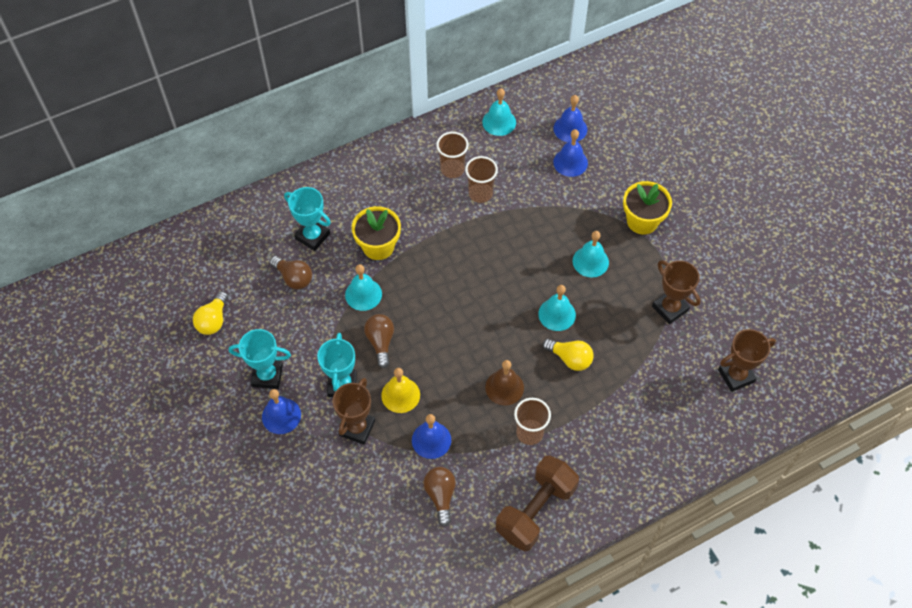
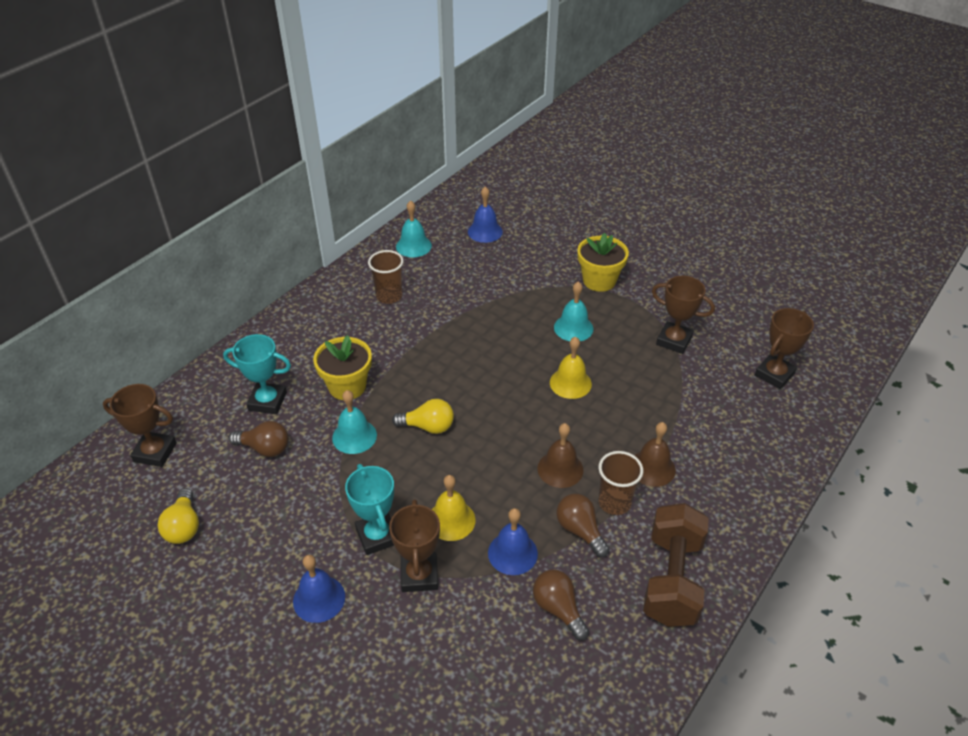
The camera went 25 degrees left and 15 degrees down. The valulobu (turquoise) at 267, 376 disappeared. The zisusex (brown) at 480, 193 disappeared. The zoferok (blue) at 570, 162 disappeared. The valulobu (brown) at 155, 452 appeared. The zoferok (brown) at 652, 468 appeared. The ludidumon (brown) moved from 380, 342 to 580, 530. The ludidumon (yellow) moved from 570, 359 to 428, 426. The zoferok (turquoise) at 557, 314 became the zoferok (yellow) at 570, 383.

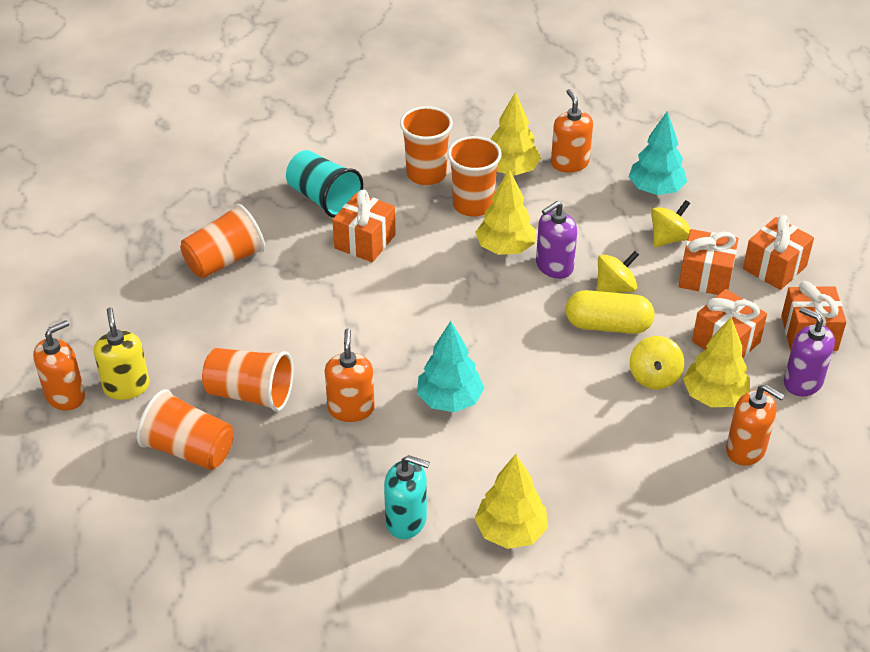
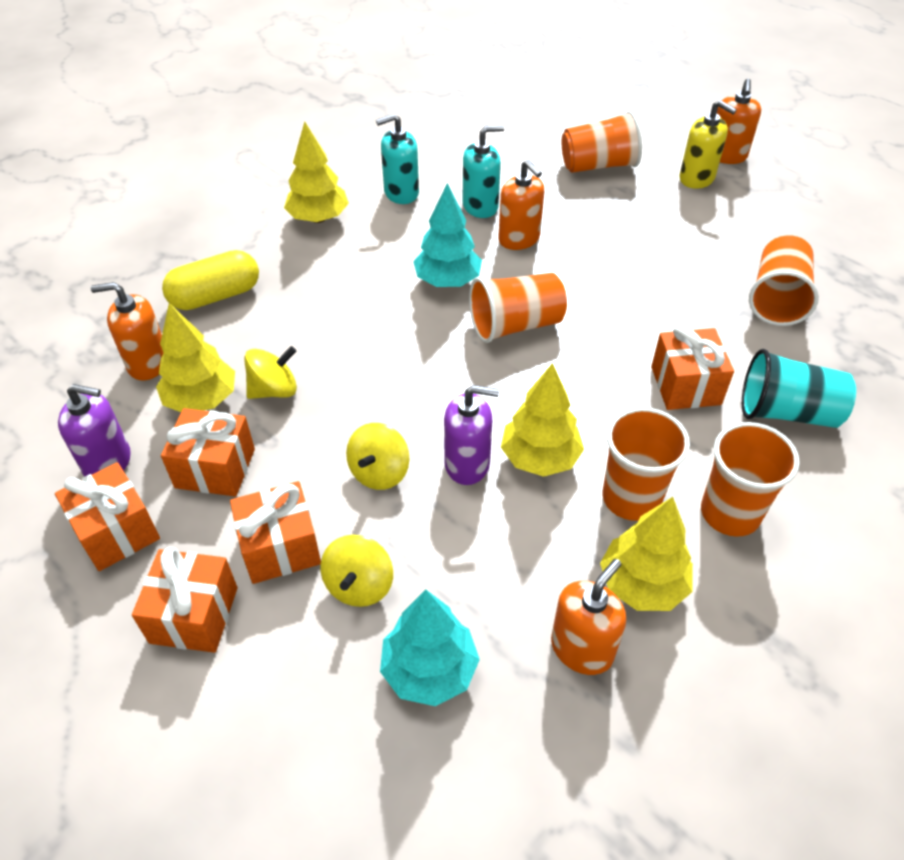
The camera went 145 degrees right and 5 degrees up. The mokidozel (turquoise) at 480, 206 appeared. The zisusex (orange) moved from 250, 394 to 515, 325. The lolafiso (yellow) moved from 608, 325 to 215, 296. The mokidozel (purple) at 554, 266 turned 75 degrees clockwise. The mokidozel (orange) at 569, 163 turned 90 degrees counterclockwise. The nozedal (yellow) at 654, 377 turned 90 degrees clockwise.

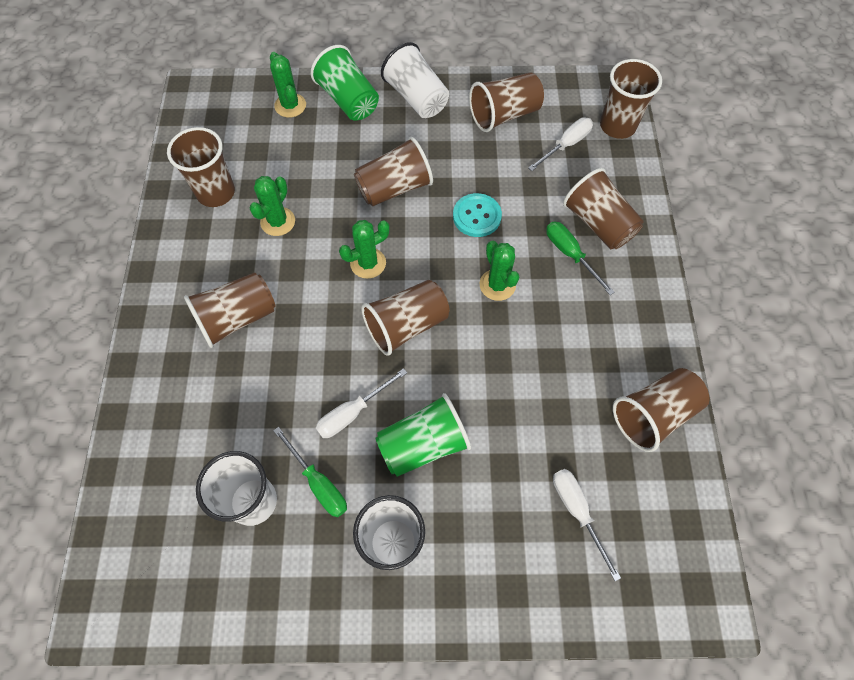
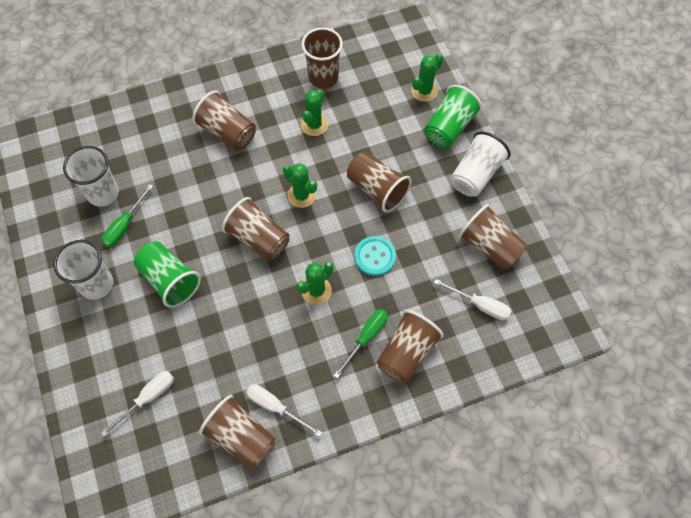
The camera went 70 degrees right and 0 degrees up. The zisusex (brown) at 617, 126 disappeared. The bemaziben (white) moved from 352, 412 to 275, 407. The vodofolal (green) at 278, 222 turned 75 degrees counterclockwise.

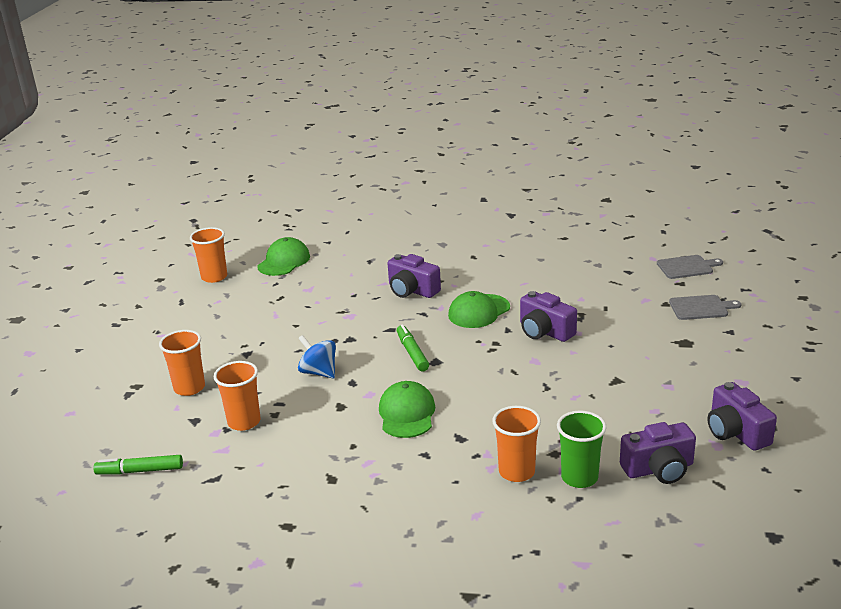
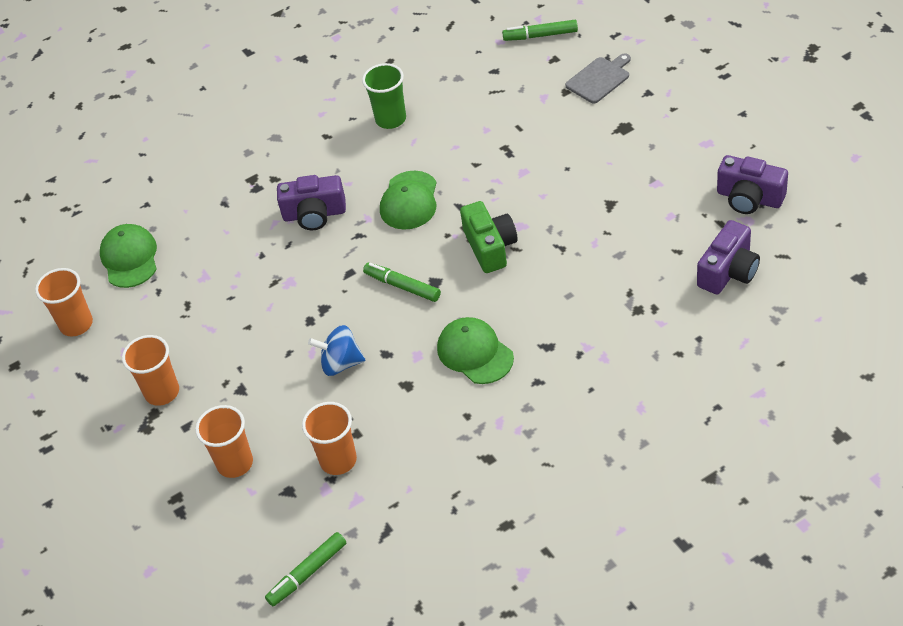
The camera went 35 degrees left and 20 degrees up. The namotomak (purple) at 544, 331 disappeared. The namotomak (green) at 490, 247 appeared. The zisusex (orange) moved from 516, 472 to 162, 392. The zisusex (green) moved from 579, 477 to 391, 119. The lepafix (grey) at 687, 267 was replaced by the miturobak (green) at 541, 35.

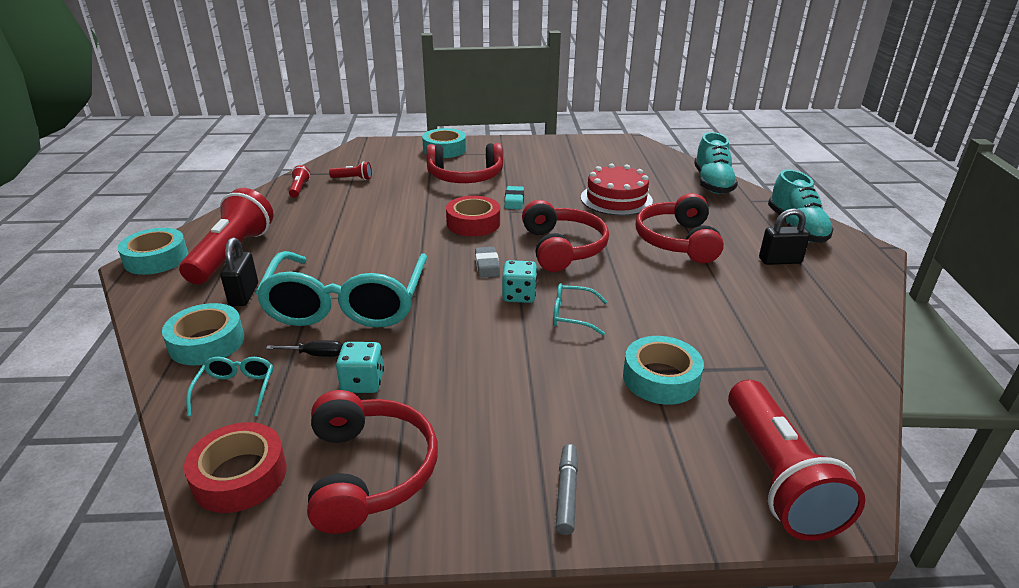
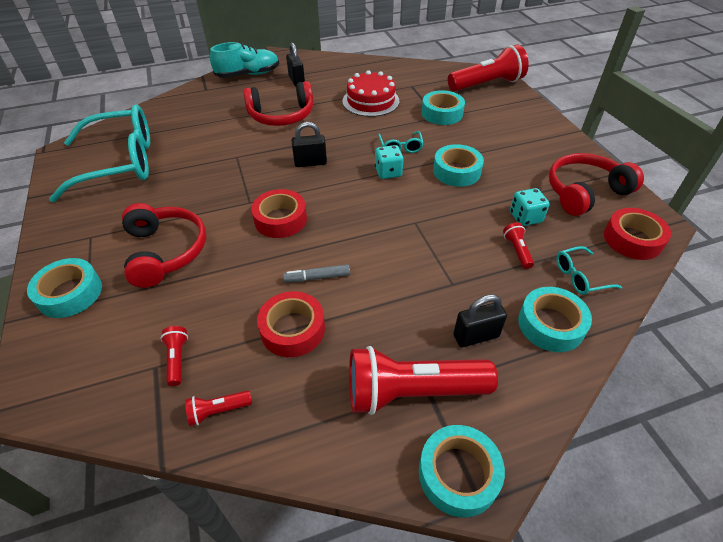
The camera went 105 degrees left and 15 degrees up. The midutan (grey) at 487, 265 disappeared. The midutan (turquoise) at 514, 201 disappeared. The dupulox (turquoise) at 712, 183 disappeared. The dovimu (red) at 293, 329 appeared. The dovimu (turquoise) at 456, 171 appeared. The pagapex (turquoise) moved from 347, 305 to 121, 163. The miturobak (grey) moved from 566, 493 to 317, 277. The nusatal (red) moved from 616, 199 to 370, 101. The bemaziben (black) at 315, 355 was replaced by the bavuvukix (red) at 517, 251. The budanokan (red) at 563, 248 was replaced by the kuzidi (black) at 310, 163.

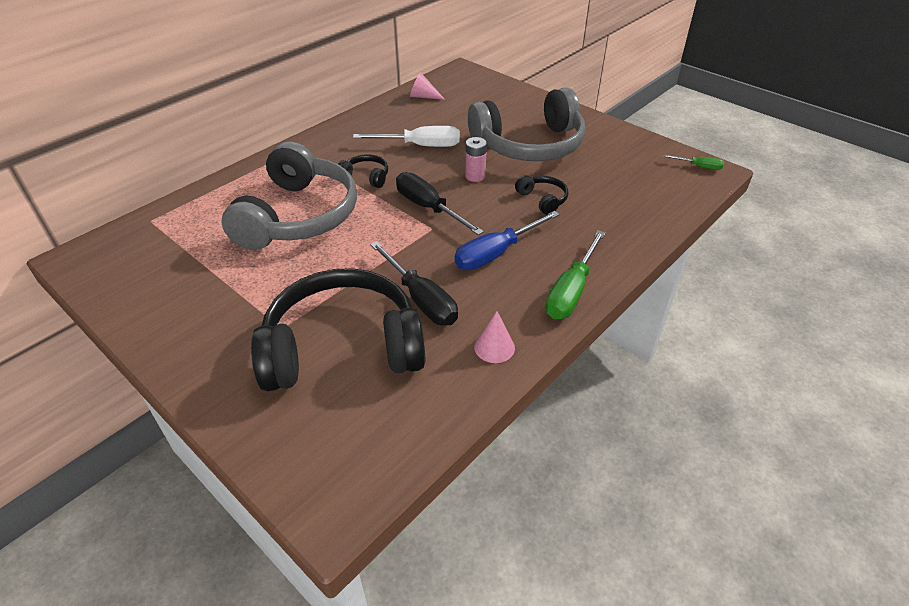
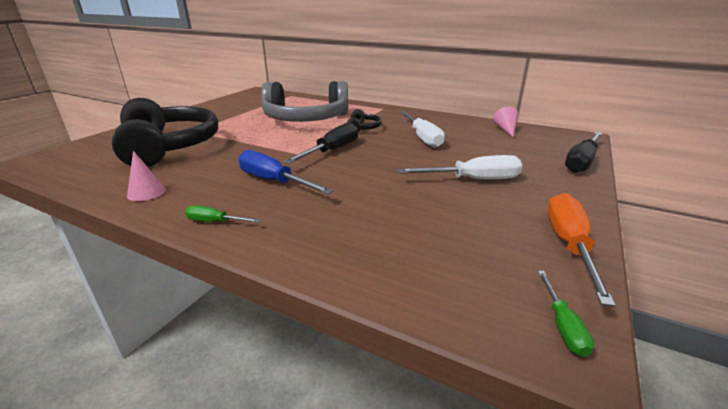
The camera went 75 degrees right and 15 degrees down. The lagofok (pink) at 475, 176 disappeared. The budanokan (black) at 543, 199 disappeared. The bemaziben (orange) at 569, 245 appeared. The bemaziben (black) moved from 421, 299 to 582, 162. The budanokan (grey) at 529, 145 was replaced by the bemaziben (white) at 473, 179. The bemaziben (green) at 571, 291 changed to 0.52 times the size.

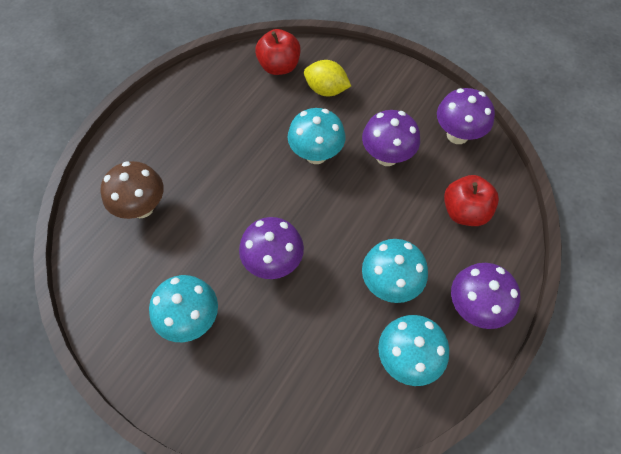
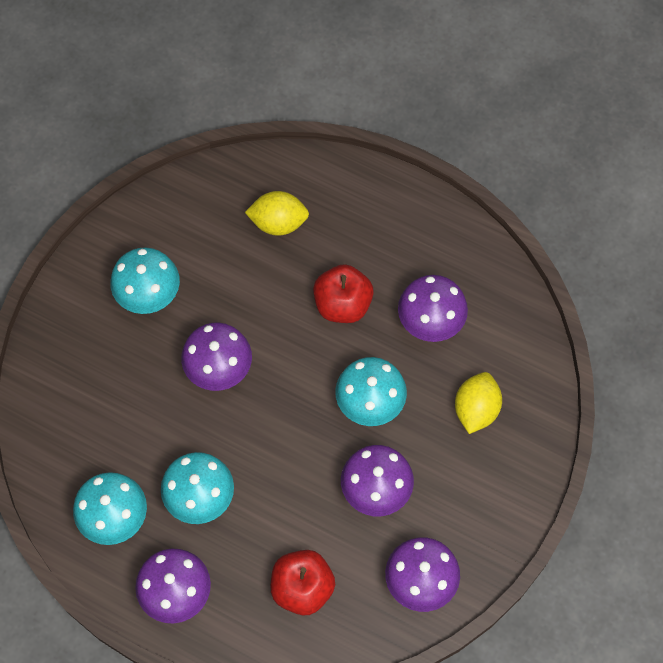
The camera went 85 degrees right and 5 degrees up. The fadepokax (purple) at 430, 323 appeared. The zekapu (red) moved from 279, 66 to 342, 304. The fadepokax (brown) at 142, 207 was replaced by the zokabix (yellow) at 278, 223.

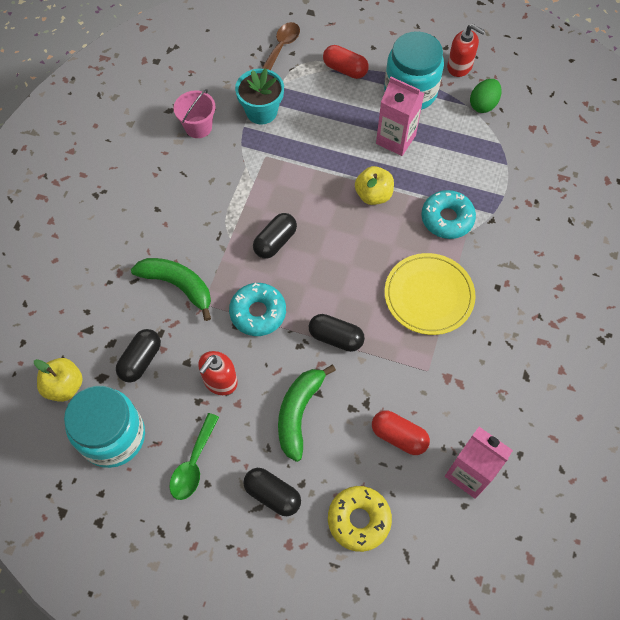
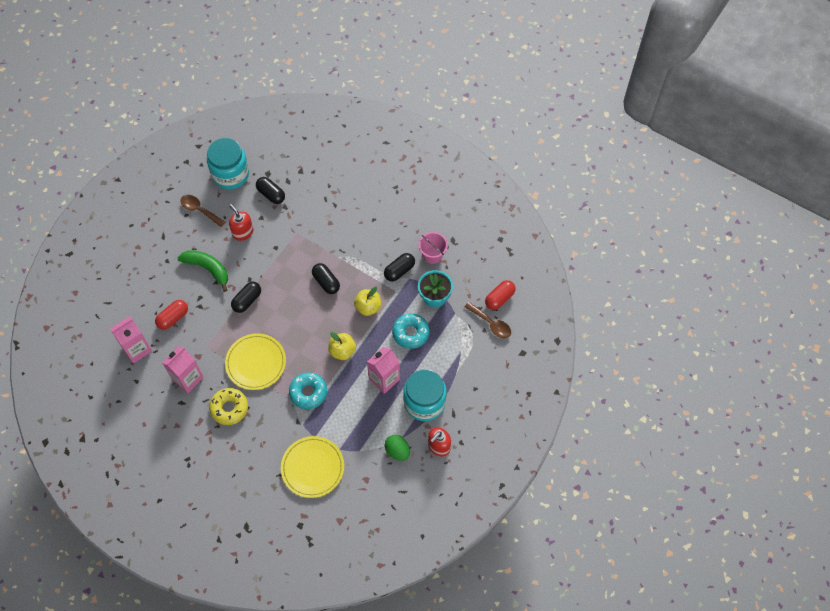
The camera went 105 degrees right and 0 degrees up. The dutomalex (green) at 178, 286 disappeared. The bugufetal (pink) at 188, 378 appeared. The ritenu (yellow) at 312, 467 appeared. The zekapu (yellow) moved from 64, 386 to 368, 307. The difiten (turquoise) moved from 258, 313 to 410, 333. The lolafiso (black) moved from 272, 495 to 399, 271. The lolafiso (red) moved from 345, 69 to 499, 298. The difiten (yellow) moved from 359, 520 to 229, 408. The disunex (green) at 193, 463 became the disunex (brown) at 200, 210.

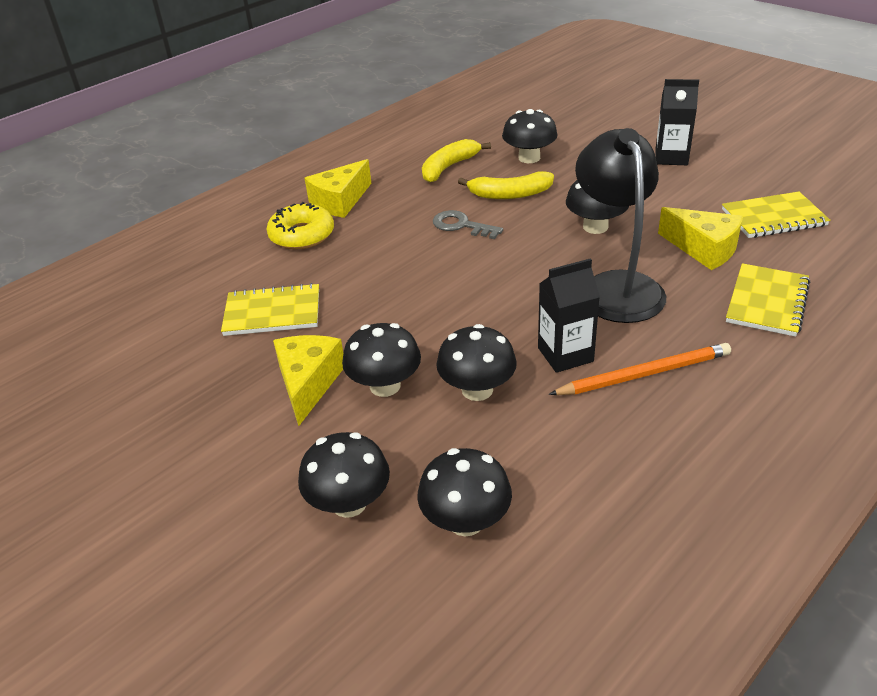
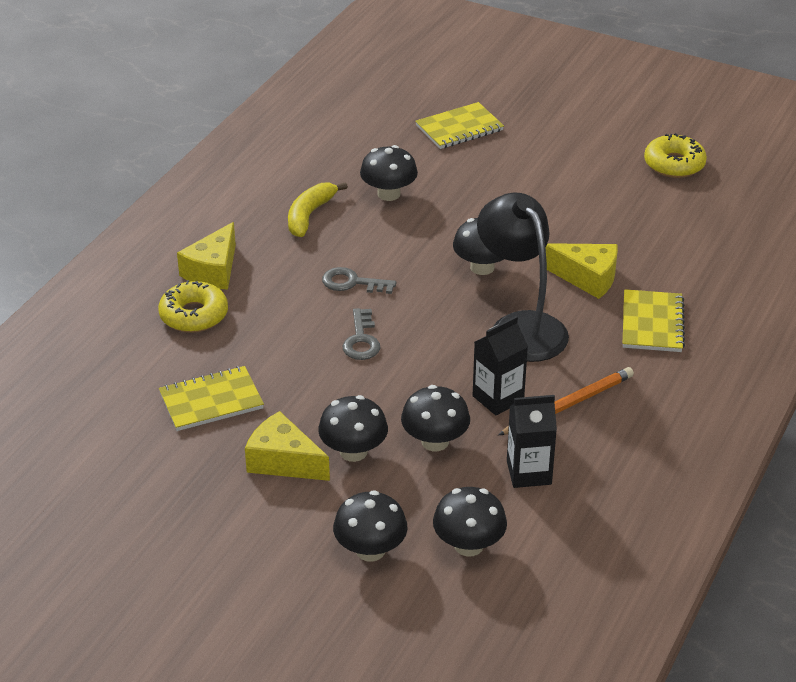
The camera went 20 degrees left and 0 degrees up. The dutomalex (yellow) at 510, 194 disappeared. The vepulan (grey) at 361, 340 appeared. The difiten (yellow) at 674, 164 appeared. The bugufetal (black) moved from 671, 157 to 529, 472. The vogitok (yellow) moved from 773, 217 to 459, 128. The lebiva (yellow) at 308, 383 turned 45 degrees counterclockwise.

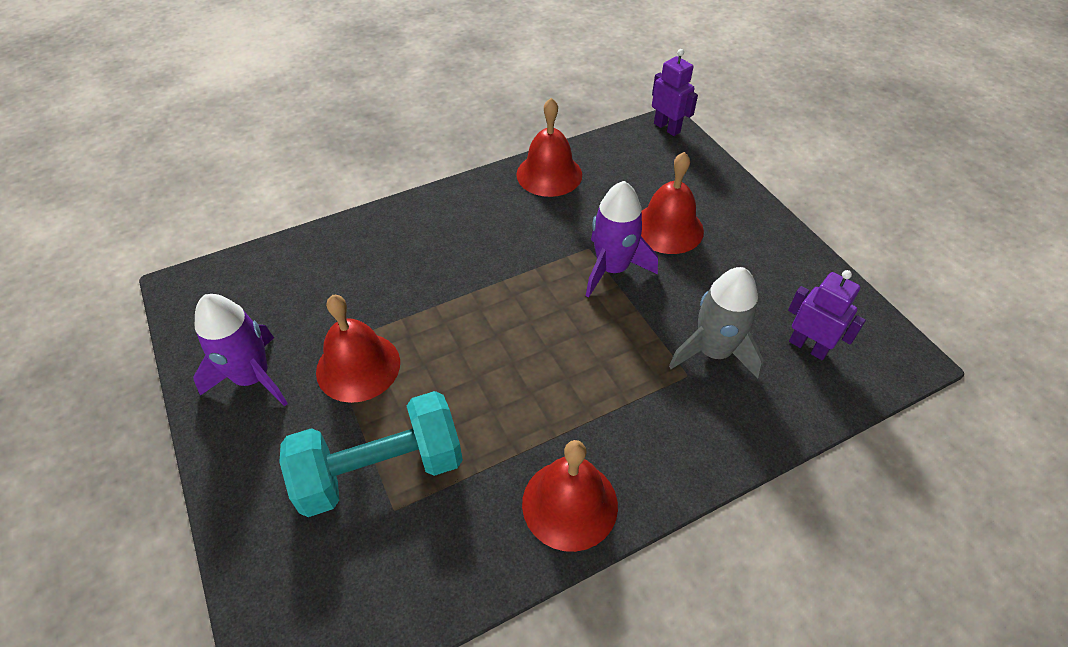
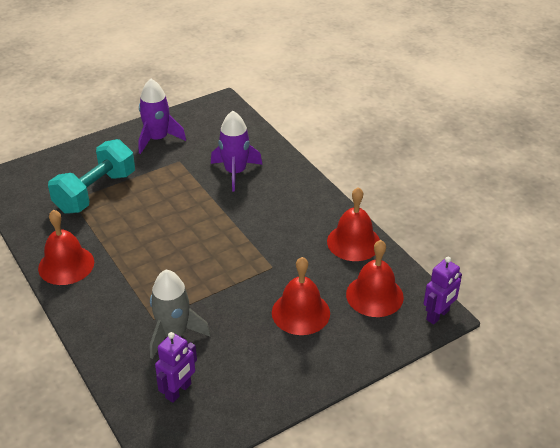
The camera went 85 degrees right and 10 degrees down. The zoferok (red) moved from 358, 366 to 374, 295. The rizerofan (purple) moved from 612, 269 to 235, 172. The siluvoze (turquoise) at 380, 470 turned 60 degrees clockwise.

